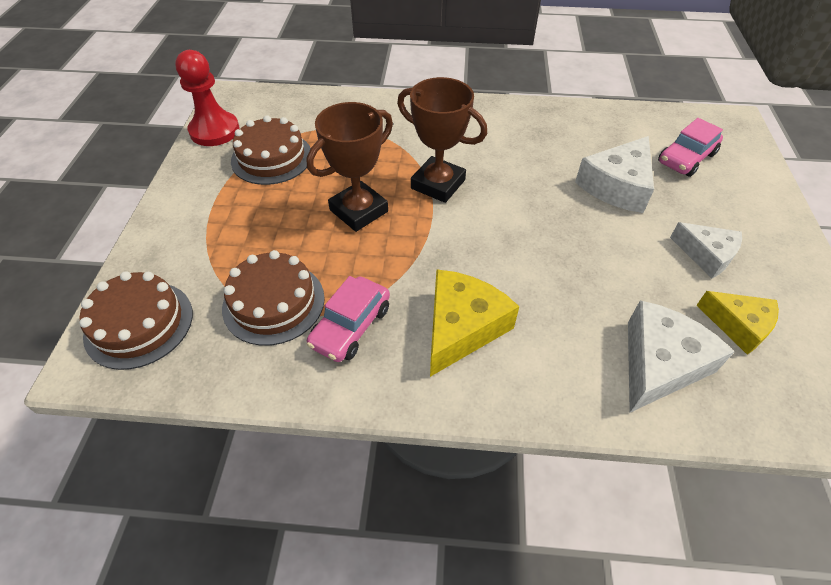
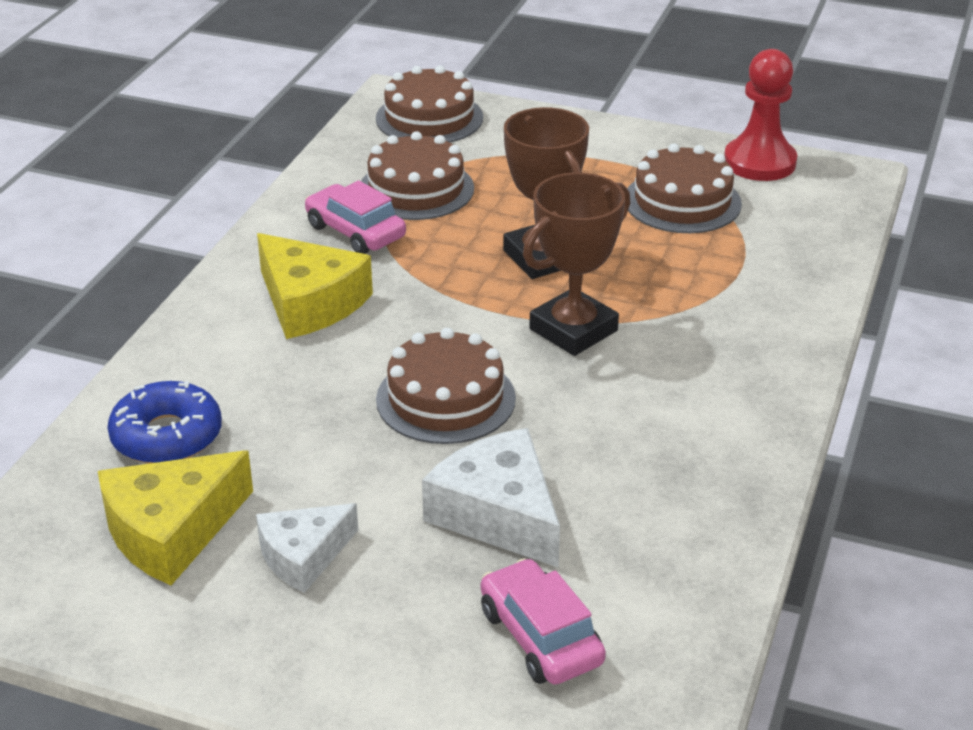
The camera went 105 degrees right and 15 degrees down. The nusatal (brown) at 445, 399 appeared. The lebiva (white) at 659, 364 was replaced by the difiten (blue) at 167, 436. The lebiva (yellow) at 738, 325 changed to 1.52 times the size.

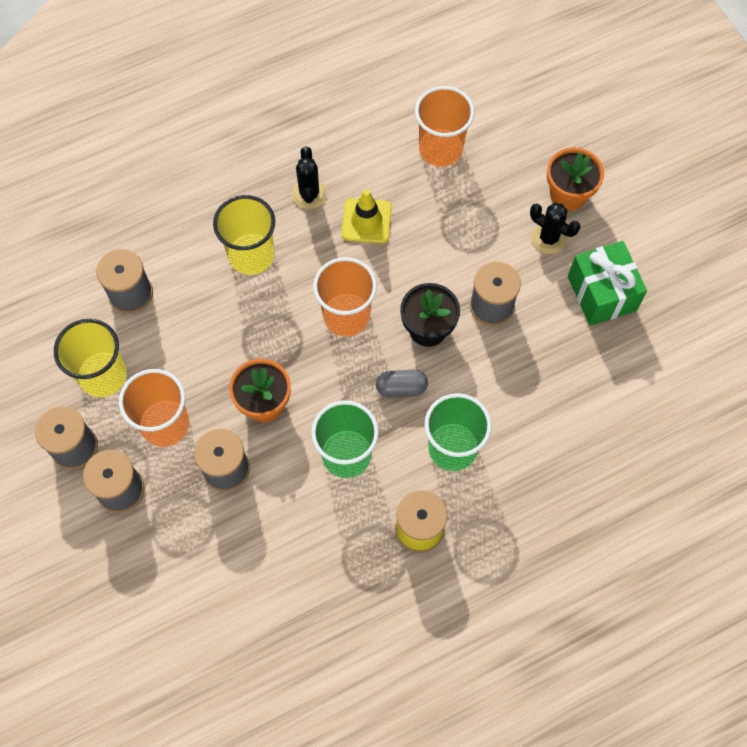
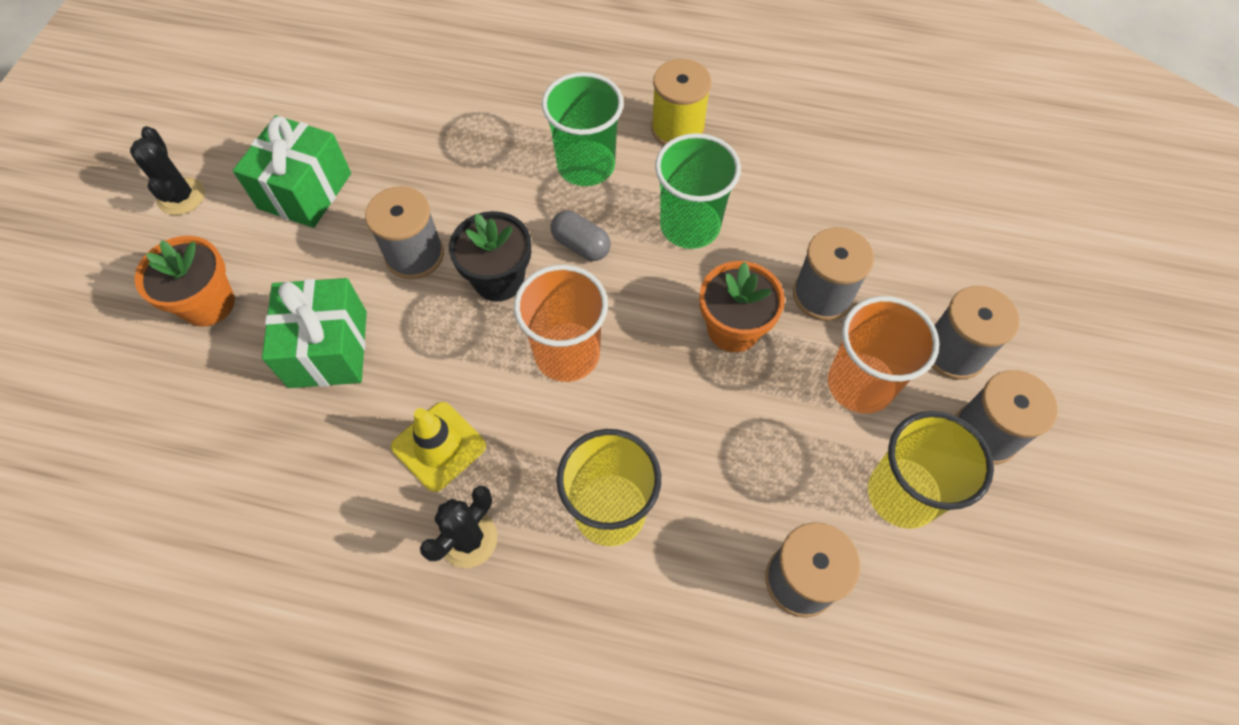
The camera went 140 degrees left and 5 degrees down. The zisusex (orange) at 440, 149 disappeared. The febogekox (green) at 328, 349 appeared. The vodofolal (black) moved from 548, 238 to 181, 197.

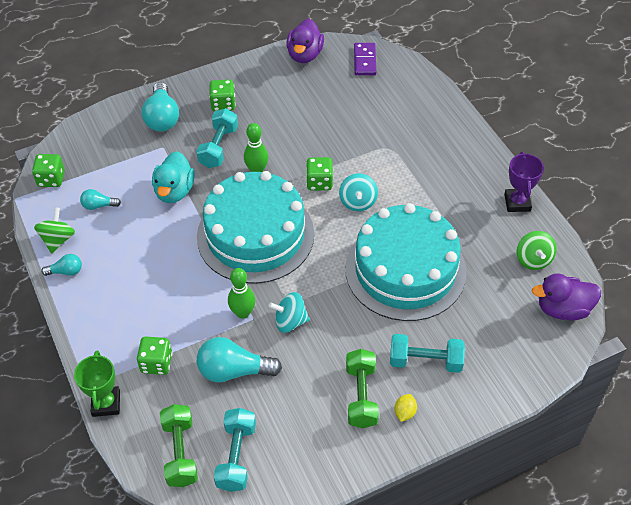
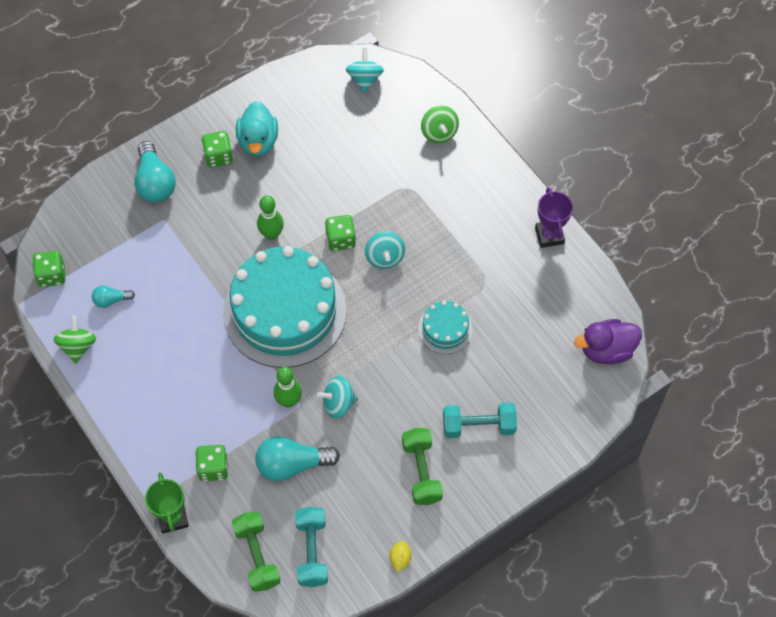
The camera went 10 degrees left and 10 degrees up. The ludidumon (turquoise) at 66, 271 disappeared. The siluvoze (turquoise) at 218, 147 disappeared. The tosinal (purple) at 305, 55 disappeared. The tosinal (turquoise) moved from 174, 191 to 258, 141. The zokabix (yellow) moved from 404, 412 to 400, 559. The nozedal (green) moved from 533, 259 to 439, 132. The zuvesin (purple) at 365, 61 was replaced by the nozedal (turquoise) at 364, 79. The nusatal (turquoise) at 405, 270 changed to 0.44 times the size.

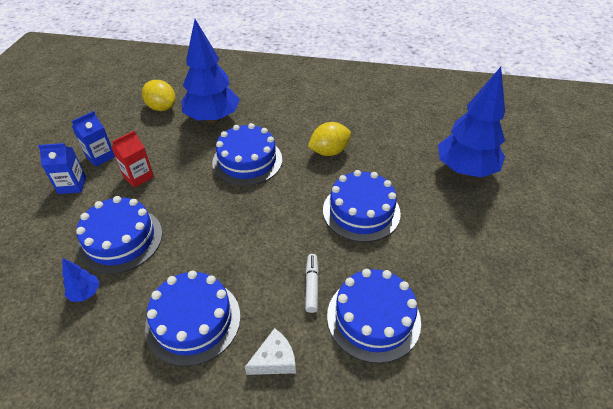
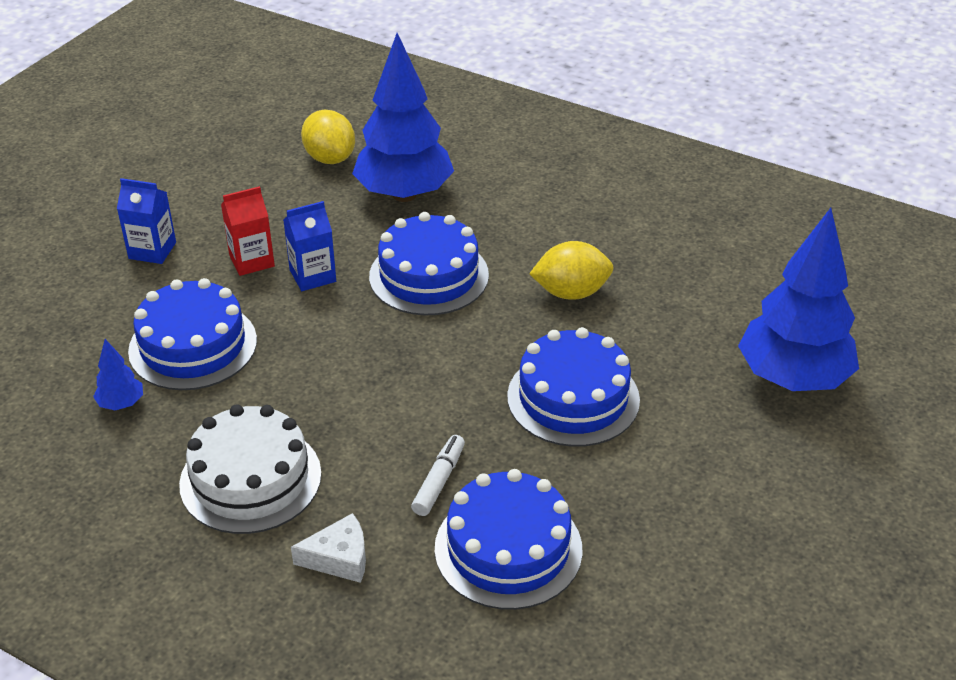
The camera went 20 degrees right and 5 degrees down. The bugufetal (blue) moved from 100, 156 to 312, 276. The nusatal (blue) at 193, 320 became the nusatal (white) at 250, 479.

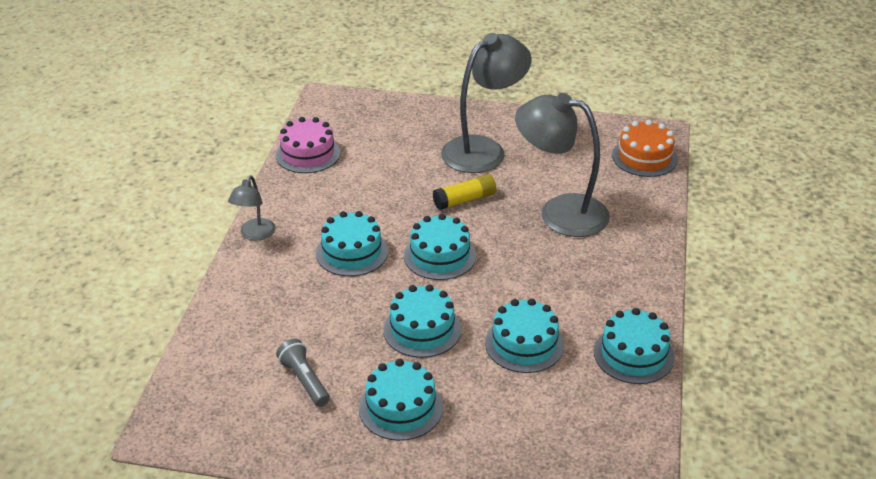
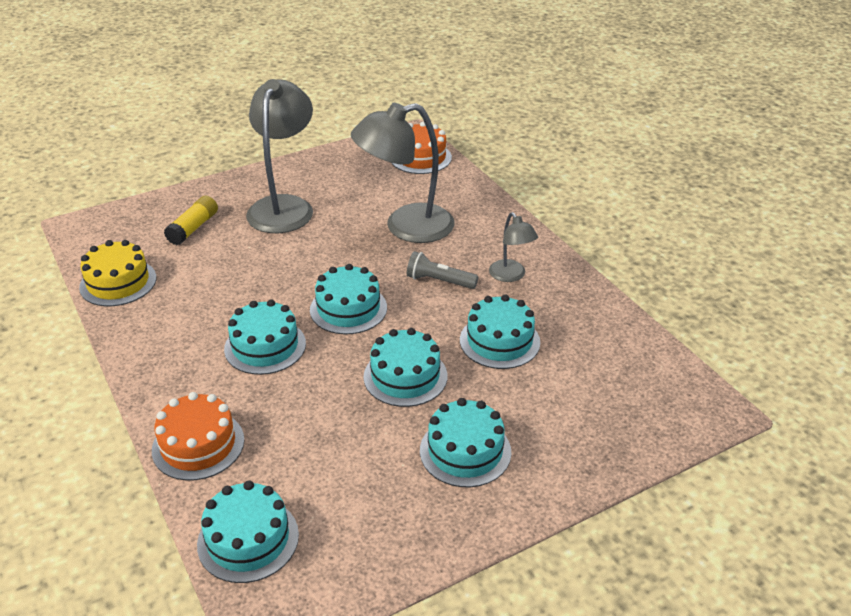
The camera went 40 degrees left and 0 degrees up. The nusatal (orange) at 198, 445 appeared. The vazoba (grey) moved from 255, 234 to 511, 276. The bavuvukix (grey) moved from 304, 380 to 439, 281. The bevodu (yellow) moved from 465, 200 to 193, 228. The nusatal (turquoise) moved from 633, 354 to 248, 539. The nusatal (pink) at 308, 154 became the nusatal (yellow) at 118, 282.

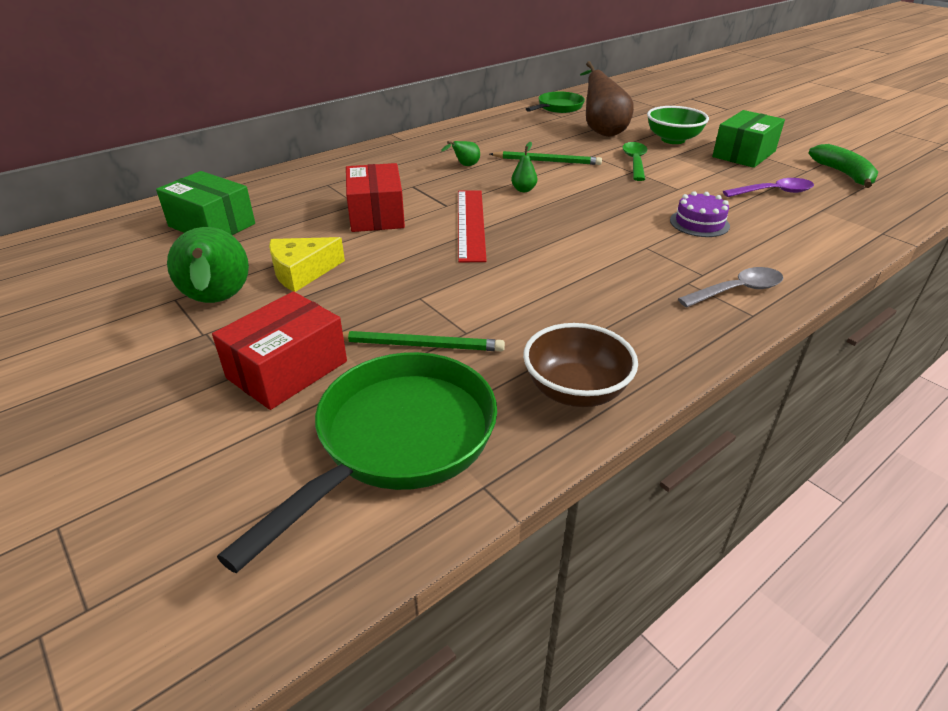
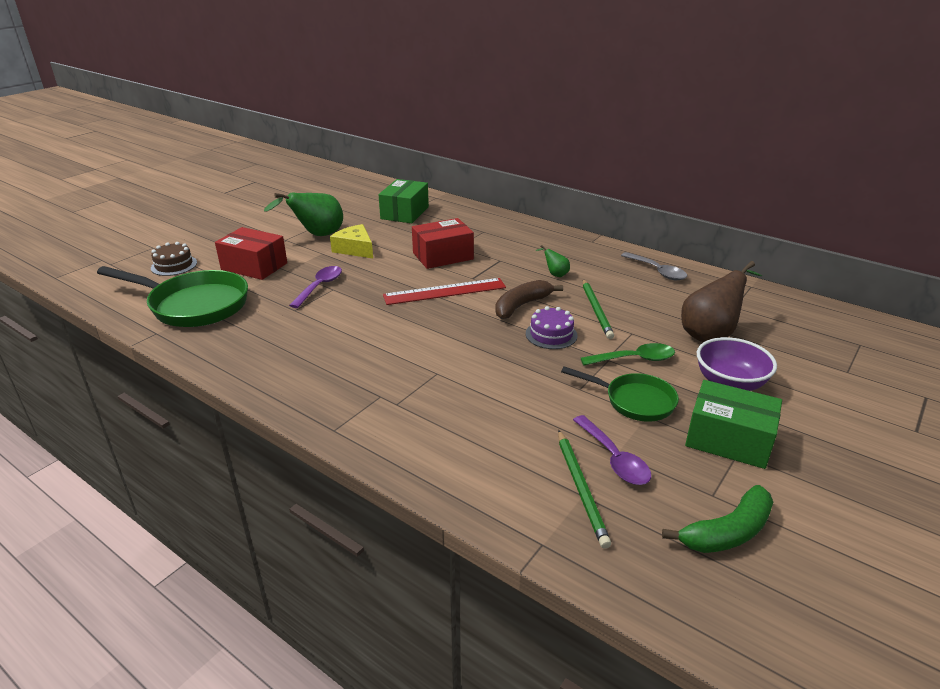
The camera went 75 degrees right and 5 degrees down. The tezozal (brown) at 575, 391 disappeared. The nusatal (brown) at 174, 265 appeared. The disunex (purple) at 320, 287 appeared. The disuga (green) moved from 419, 345 to 581, 488. The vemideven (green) moved from 558, 108 to 634, 401. The nusatal (purple) moved from 699, 223 to 551, 334. The disunex (grey) moved from 737, 290 to 657, 271. The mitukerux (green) at 523, 190 was replaced by the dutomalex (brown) at 521, 306. The tezozal (green) at 673, 140 became the tezozal (purple) at 729, 383.

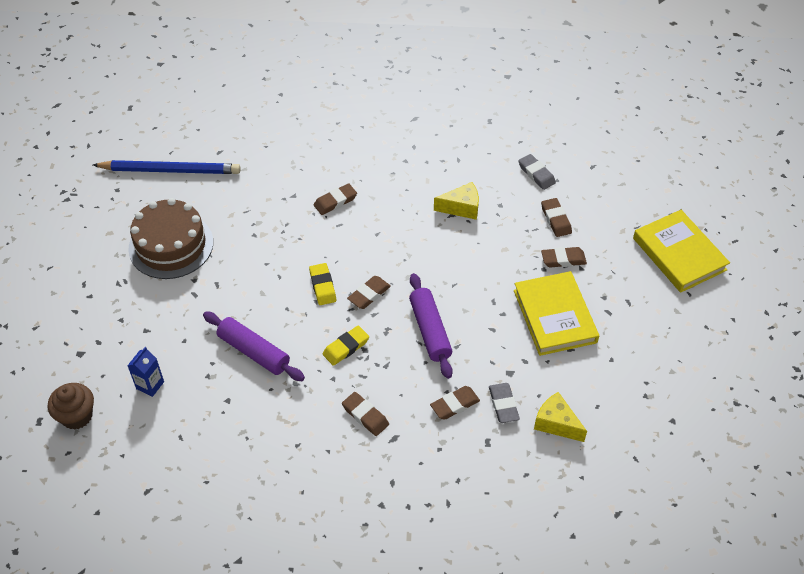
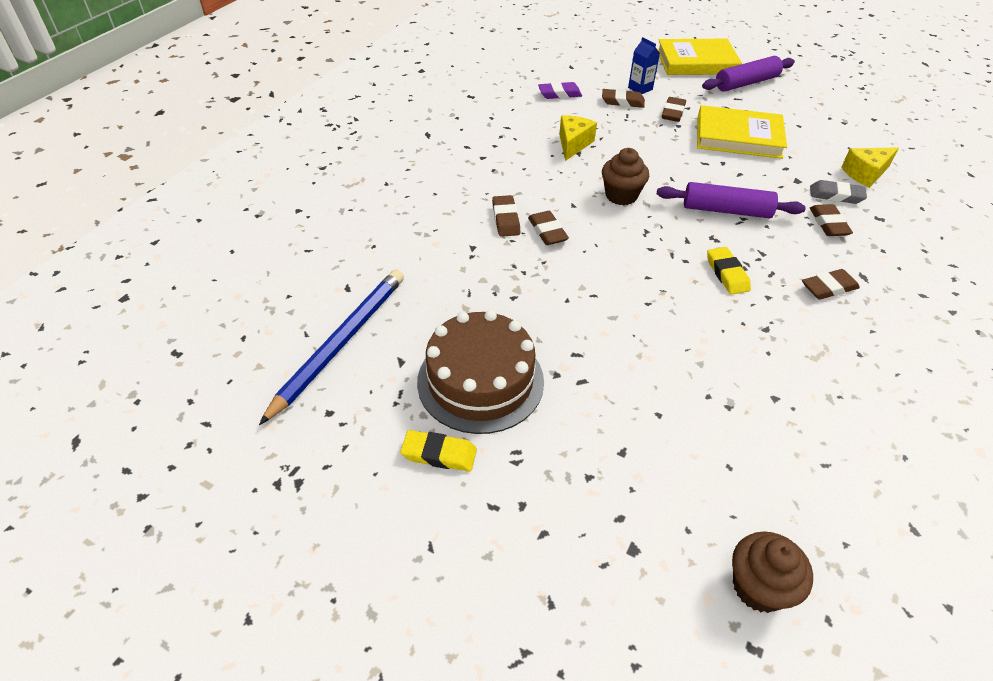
The camera went 65 degrees left and 5 degrees down. The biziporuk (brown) at 621, 195 appeared. The bugufetal (blue) moved from 150, 385 to 640, 88. The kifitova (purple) moved from 254, 352 to 746, 83. The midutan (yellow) moved from 323, 286 to 439, 454. The midutan (brown) moved from 369, 294 to 547, 231. The midutan (grey) at 536, 174 became the midutan (purple) at 559, 94.

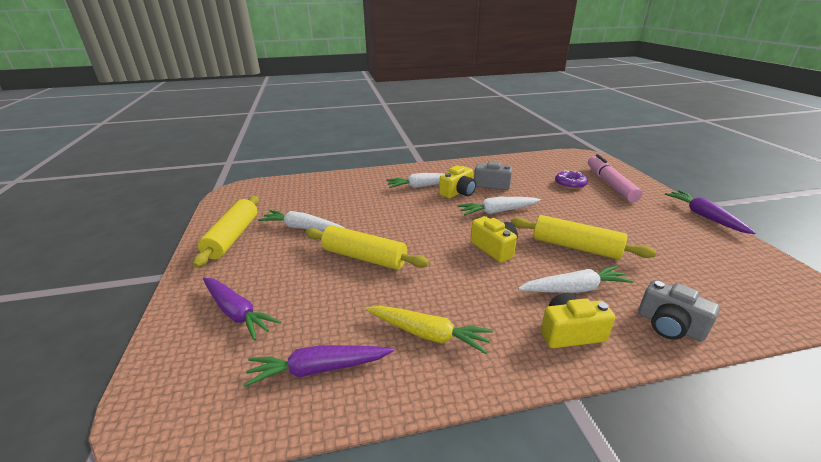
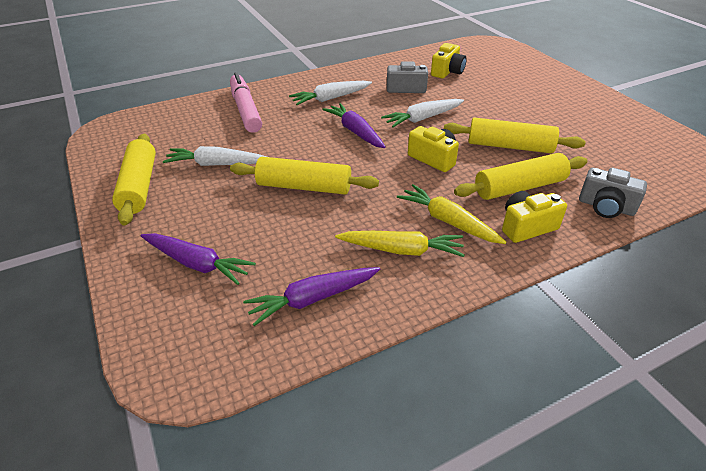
The camera went 15 degrees left and 10 degrees up. The difiten (purple) at 570, 184 disappeared. The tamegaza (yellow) at 448, 221 appeared. The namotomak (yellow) moved from 458, 192 to 447, 72. The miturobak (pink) moved from 610, 184 to 245, 110. The tamegaza (purple) moved from 704, 216 to 355, 132. The tamegaza (white) at 574, 289 was replaced by the kifitova (yellow) at 519, 187.

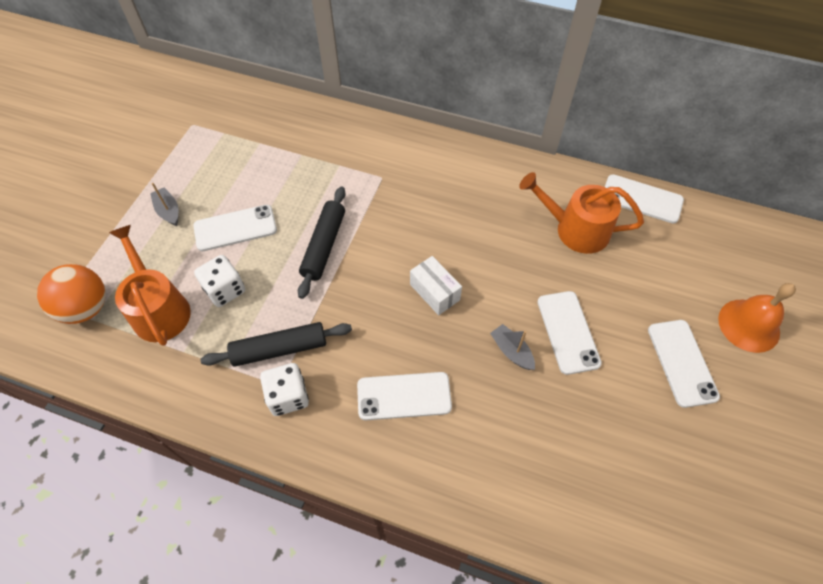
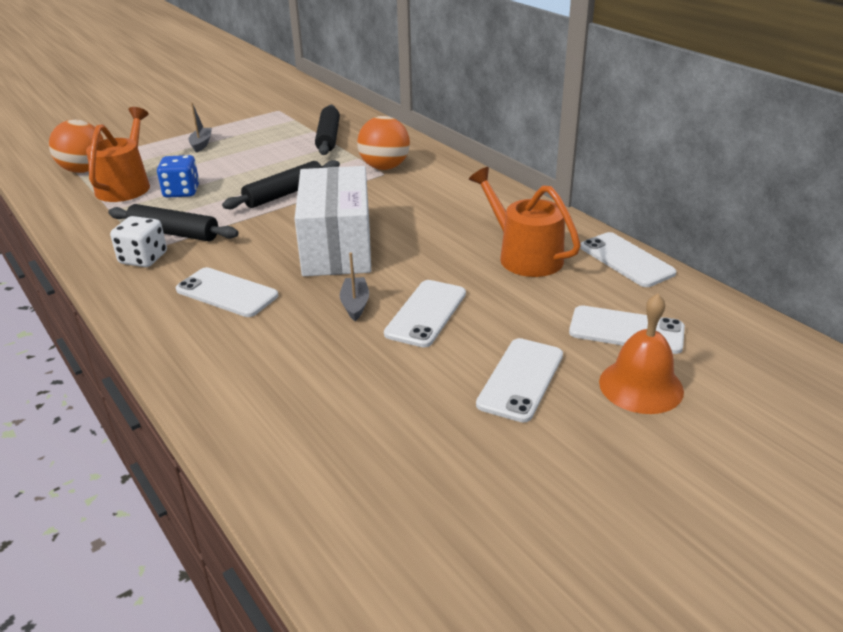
The camera went 35 degrees right and 25 degrees down. The kifitova (black) at 328, 137 appeared. The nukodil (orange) at 384, 167 appeared. The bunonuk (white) moved from 235, 228 to 626, 330. The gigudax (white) at 225, 290 became the gigudax (blue) at 181, 191. The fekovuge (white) at 434, 292 changed to 2.12 times the size.

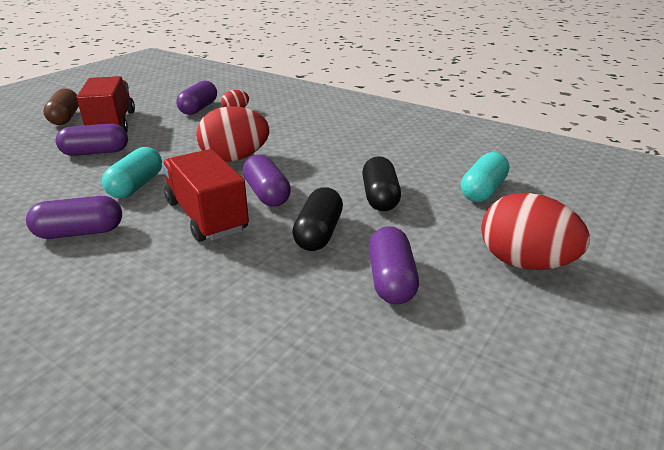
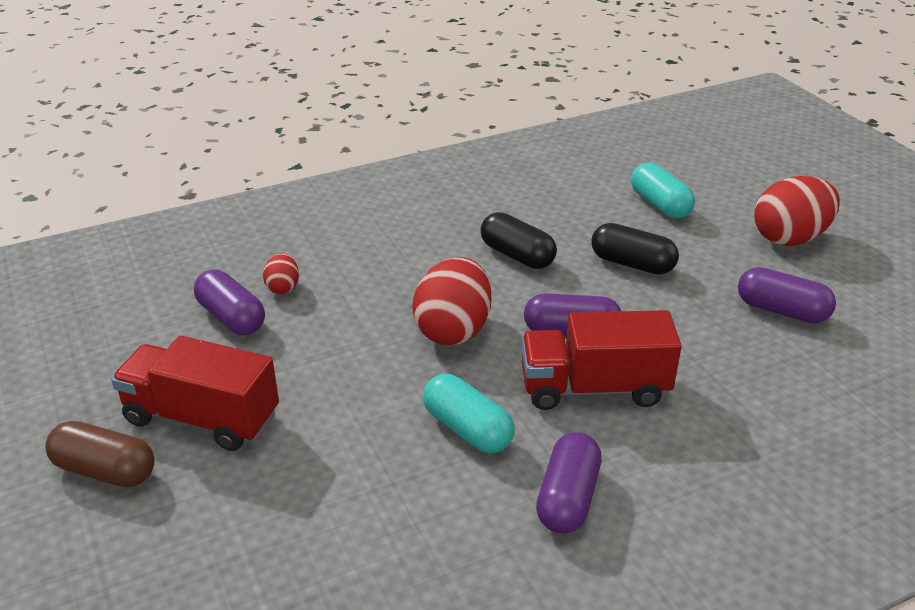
The camera went 60 degrees left and 5 degrees up. The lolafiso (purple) at 96, 152 disappeared. The lolafiso (black) moved from 319, 233 to 517, 255.

